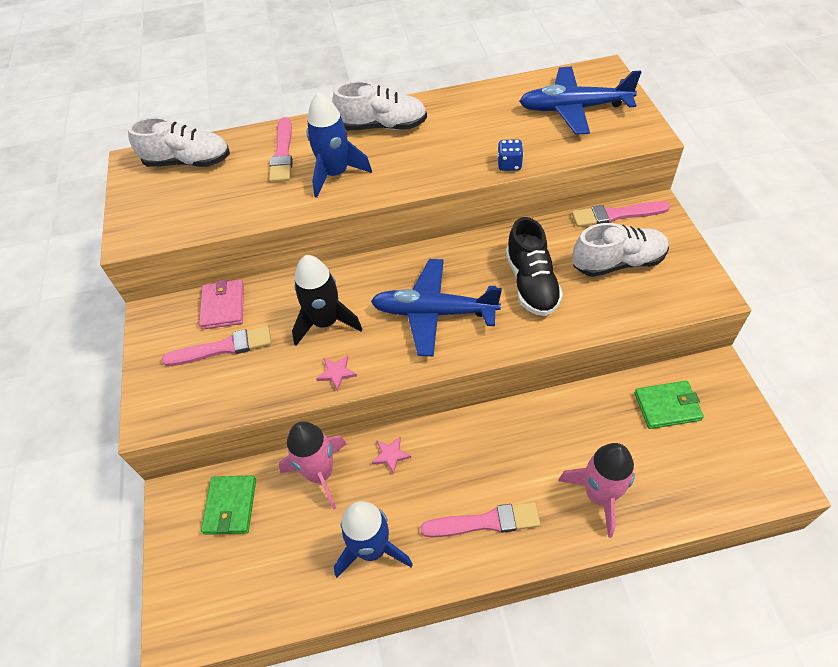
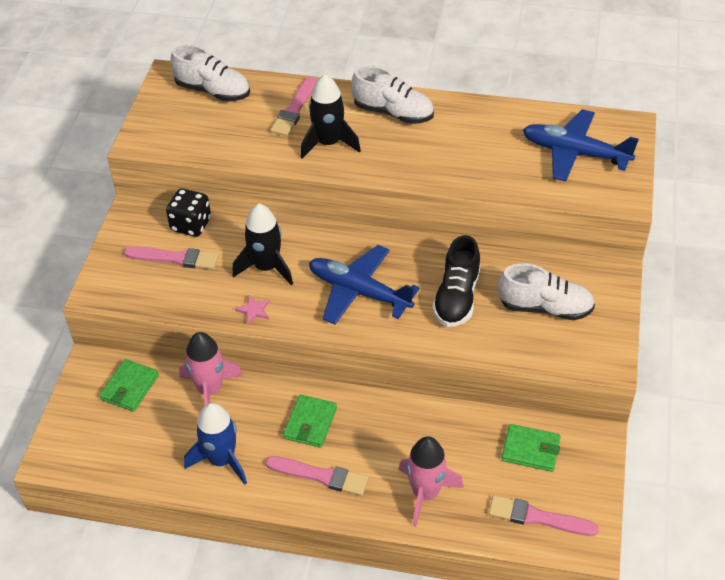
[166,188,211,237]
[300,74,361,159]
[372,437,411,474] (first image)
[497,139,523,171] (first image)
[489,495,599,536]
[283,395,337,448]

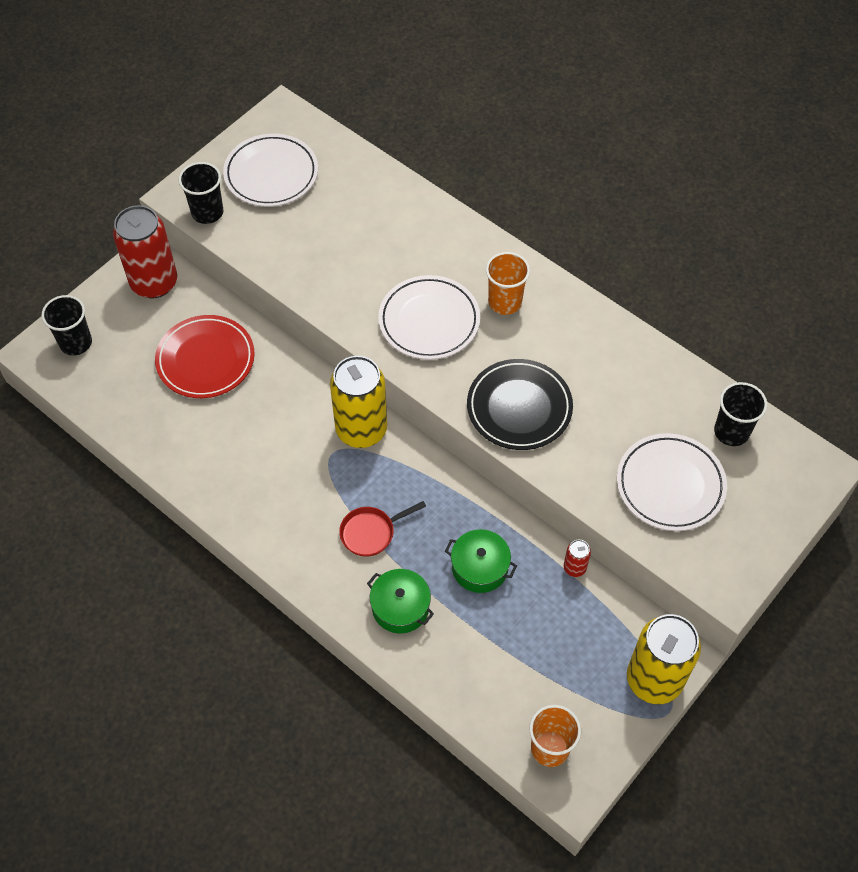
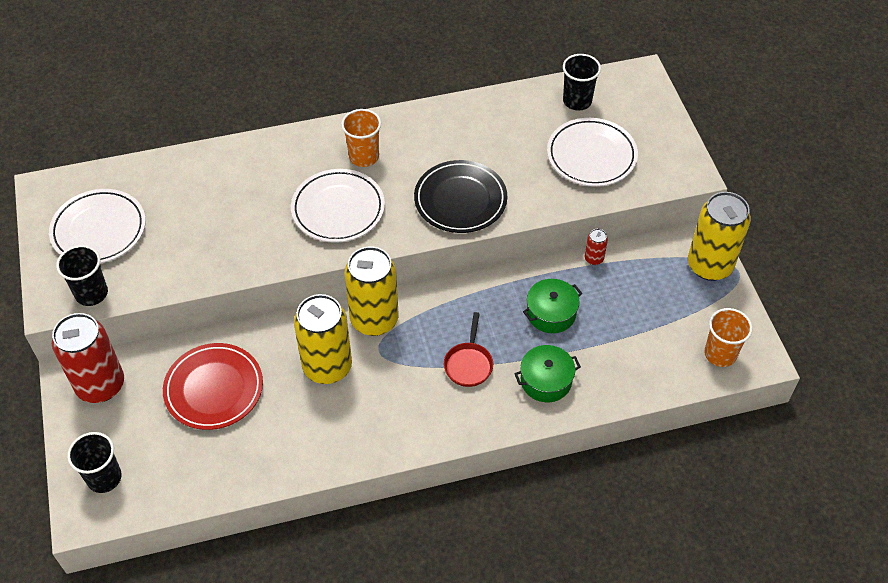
[294,294,352,384]

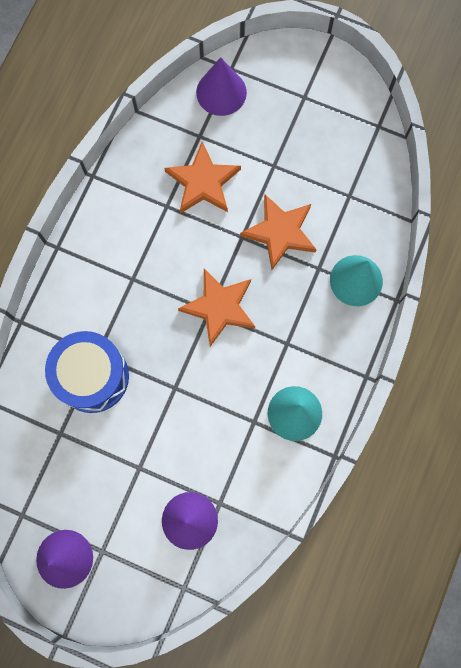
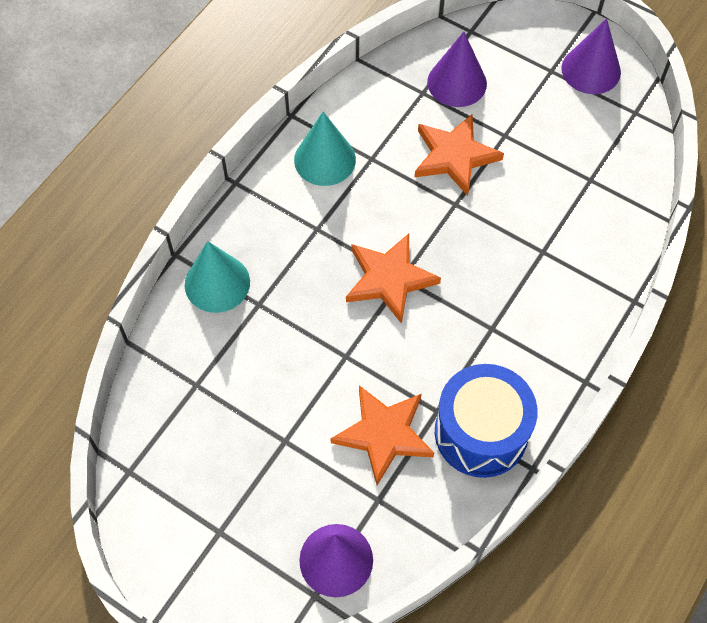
[435,364,537,478]
[415,114,504,196]

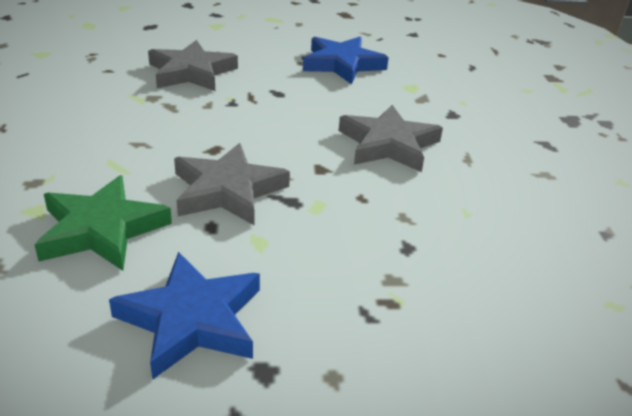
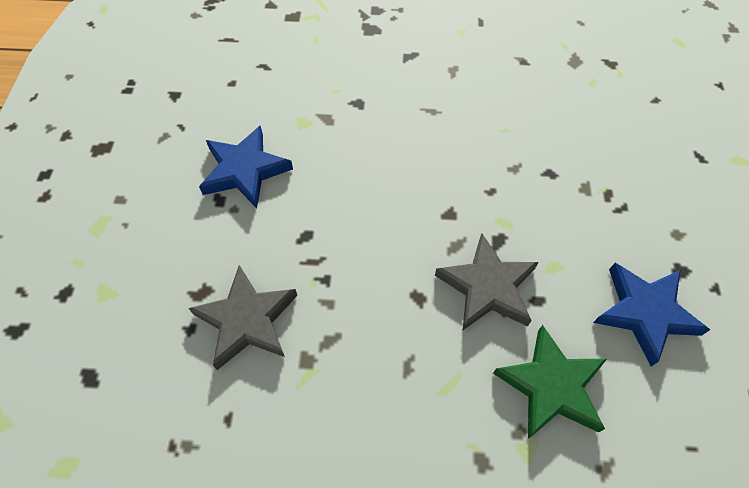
[339,105,443,172] (first image)

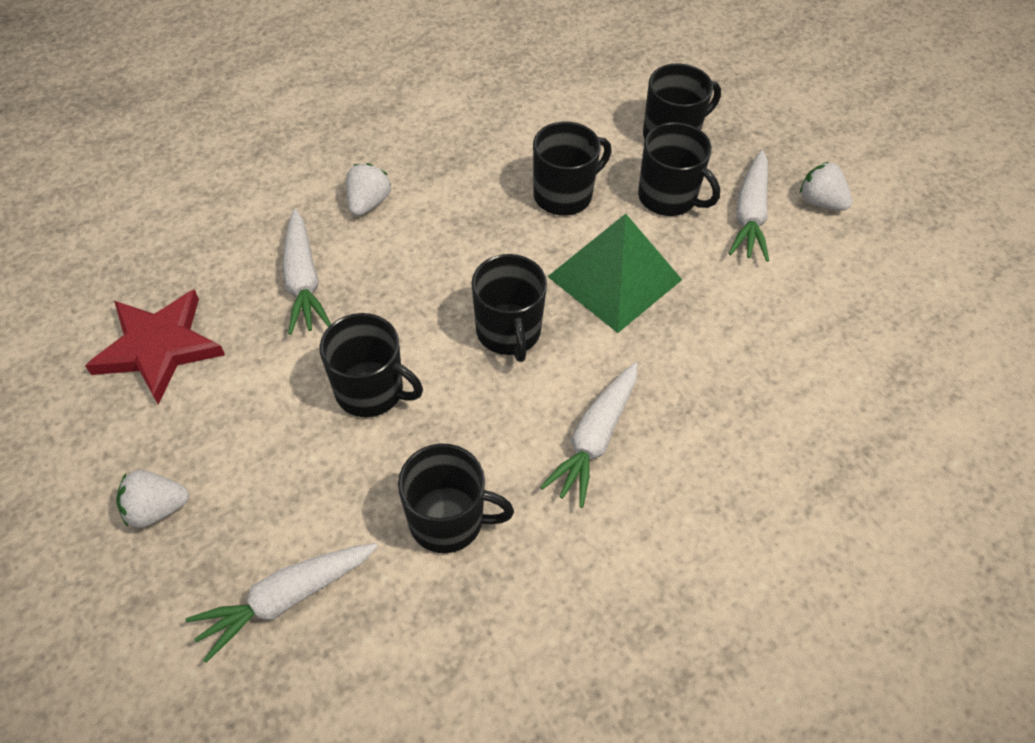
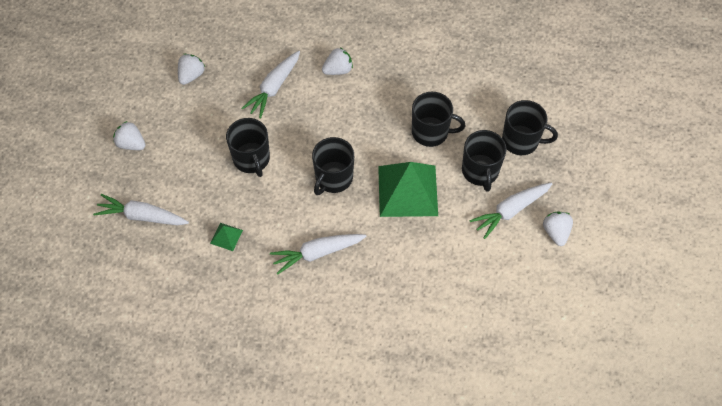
[178,54,205,85]
[210,223,243,251]

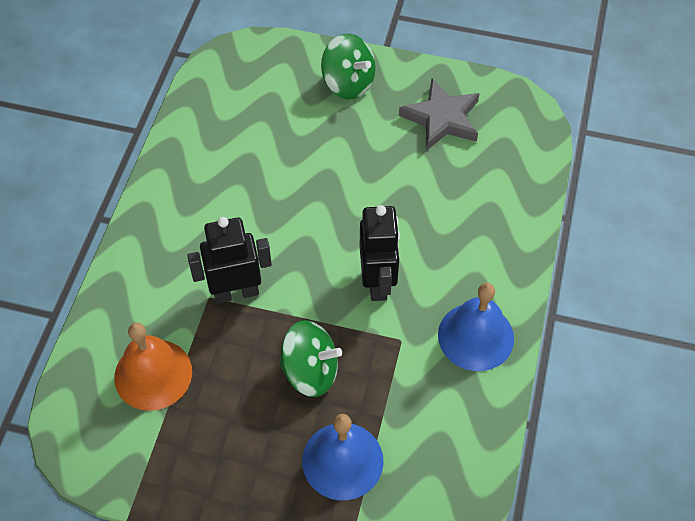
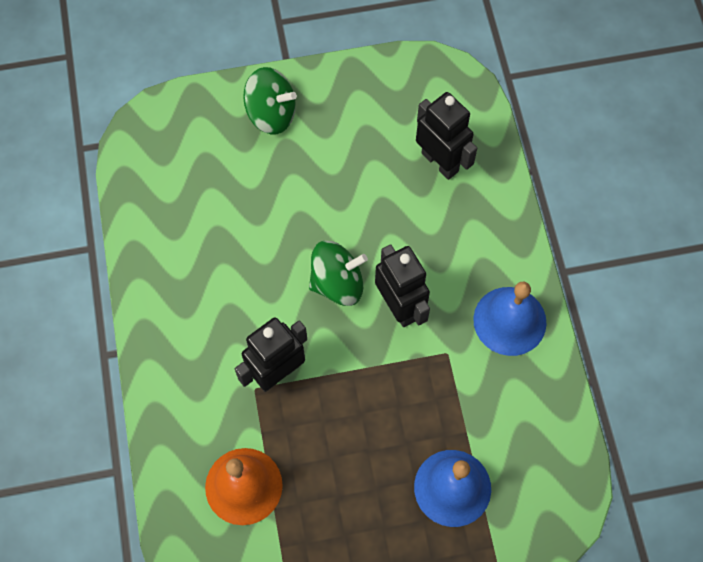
[309,241,368,306]
[399,79,479,150] (first image)
[416,92,477,180]

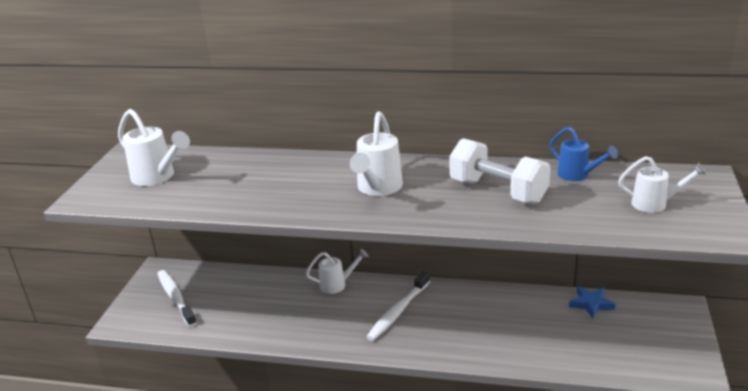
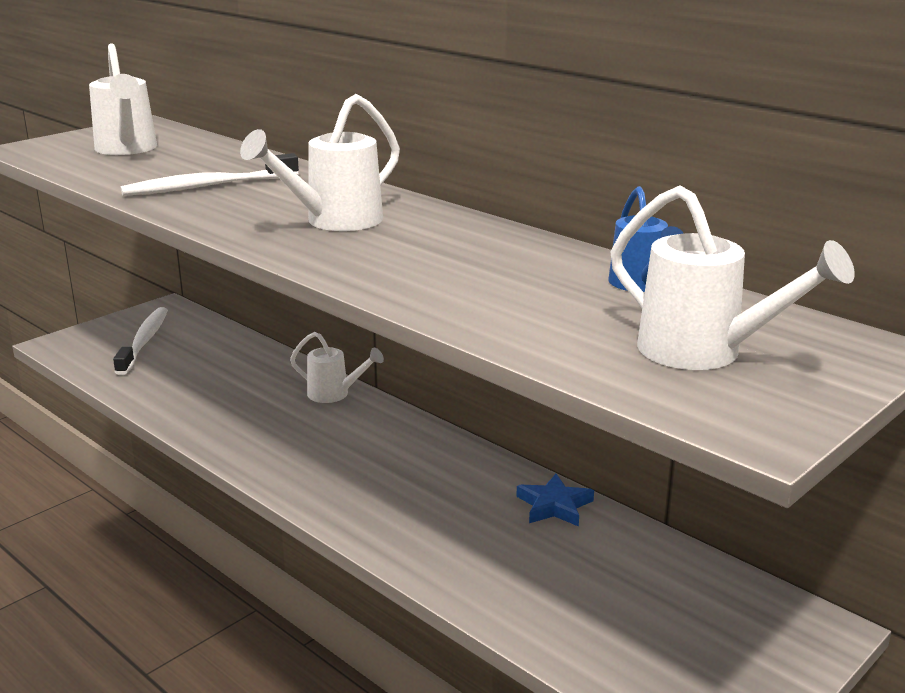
[121,153,299,196]
[449,138,551,204] (first image)
[516,474,594,526]
[610,185,855,370]

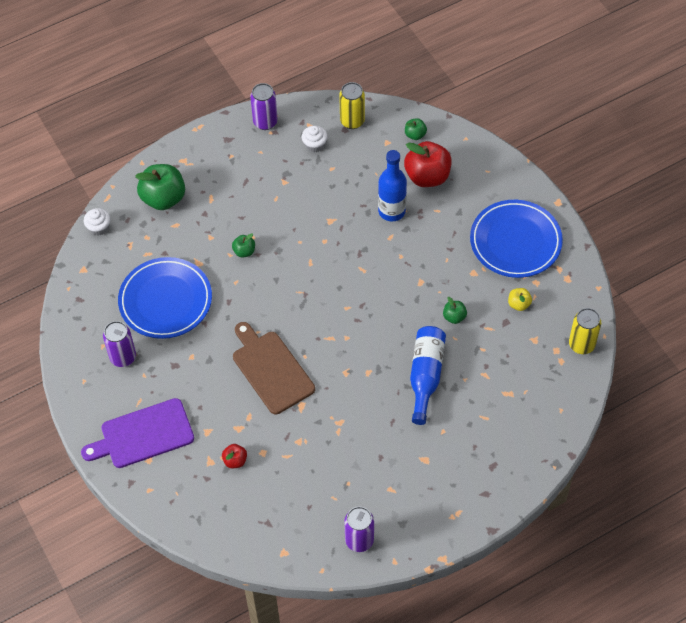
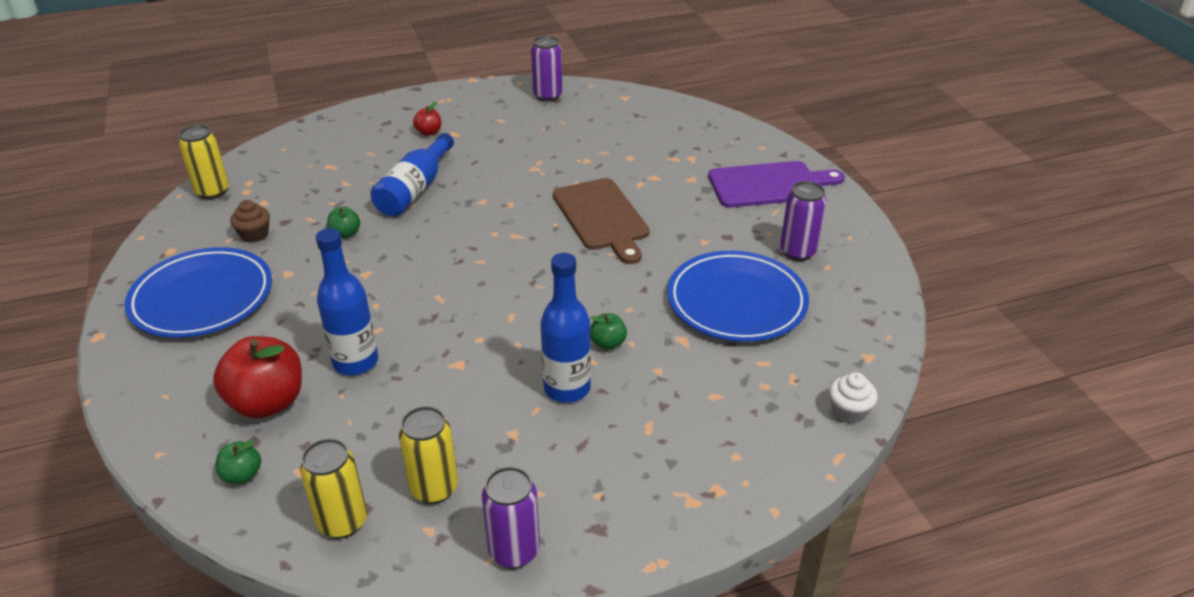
[135,164,185,210] (first image)
[413,102,441,136]
[399,406,458,504]
[230,200,270,243]
[540,253,591,403]

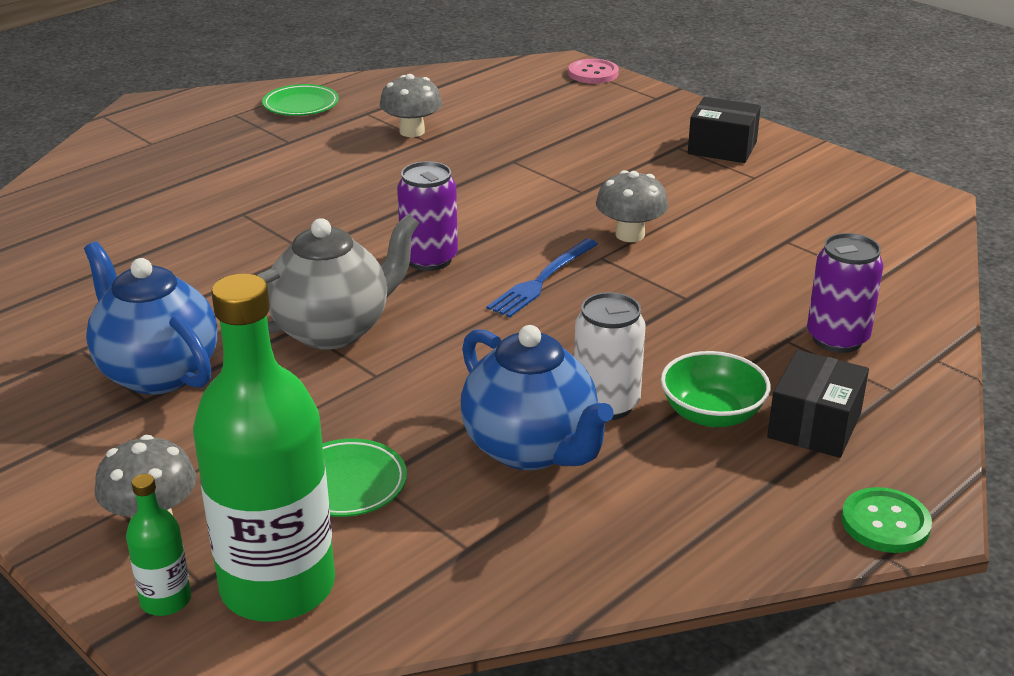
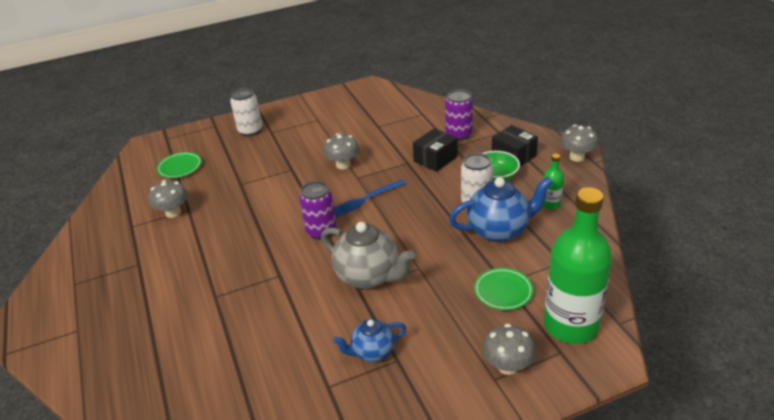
[333,319,406,362]
[543,154,564,210]
[321,222,415,289]
[156,152,202,178]
[334,179,406,218]
[568,59,619,84] (first image)
[413,128,458,172]
[560,125,598,162]
[230,88,262,136]

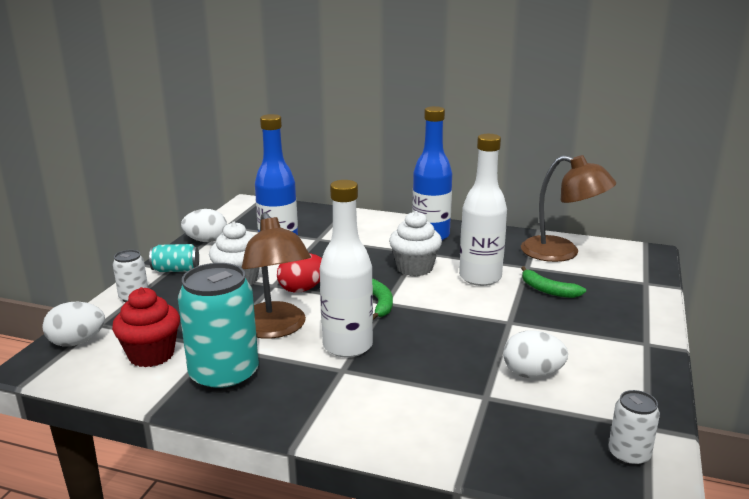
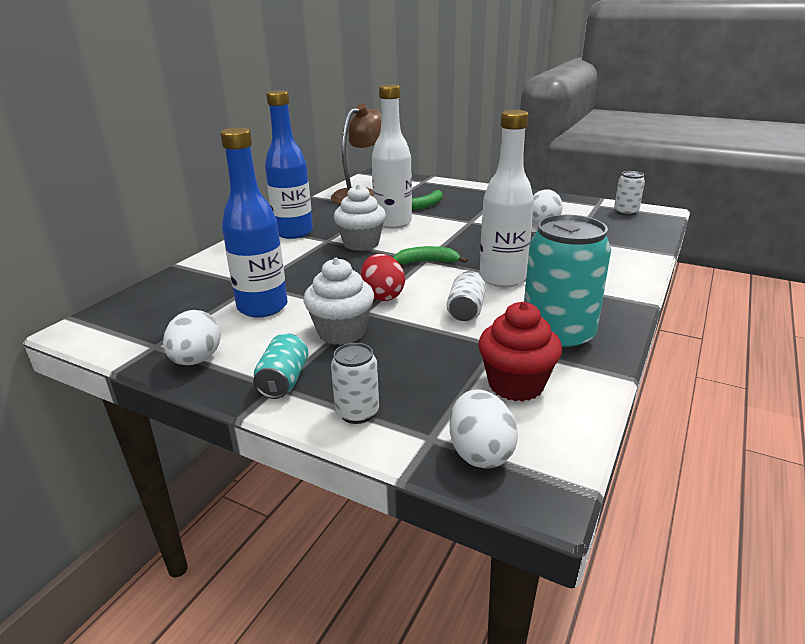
[446,271,486,321]

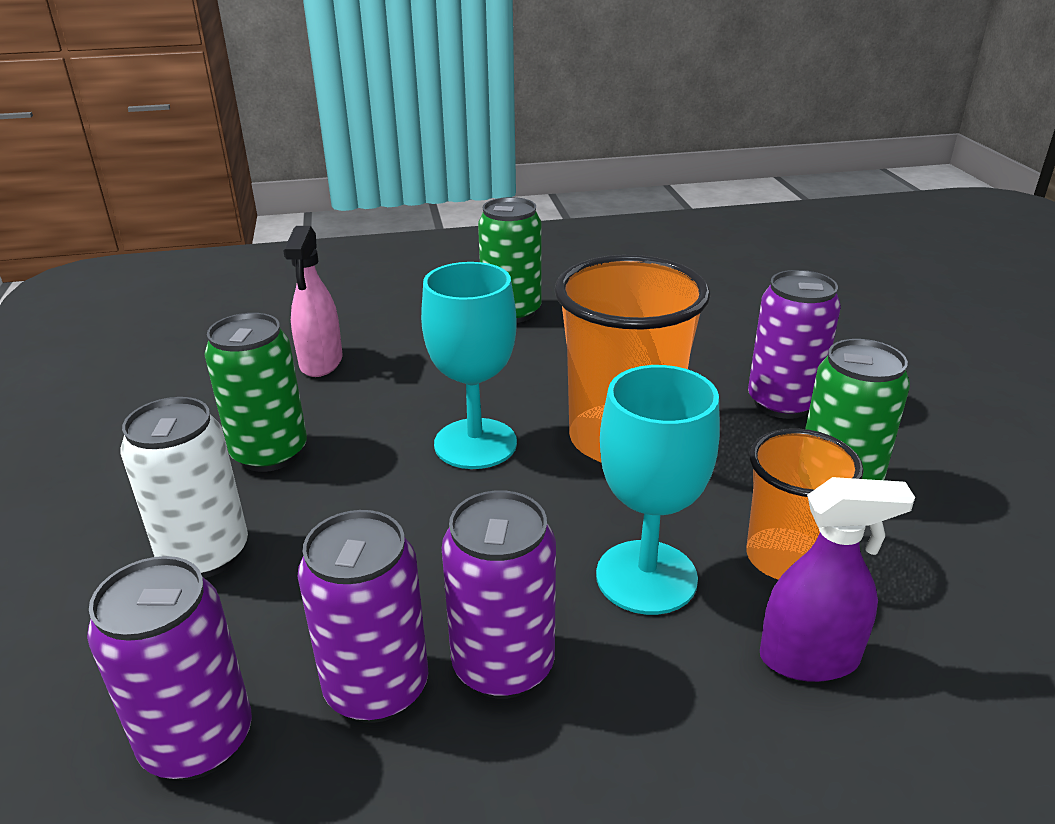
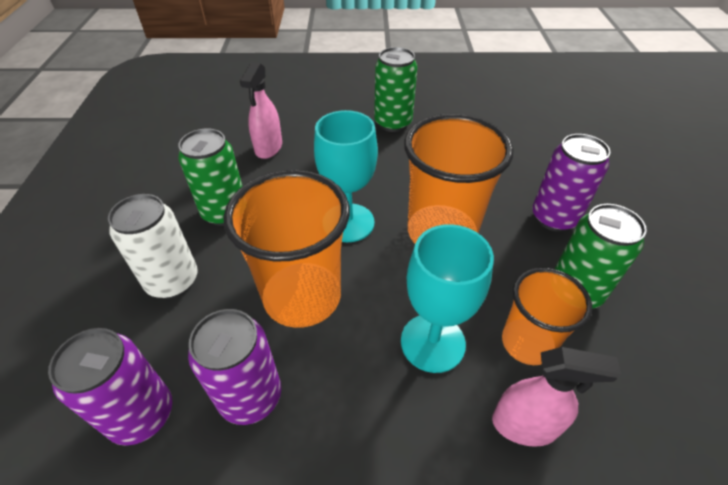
[442,490,556,699] (first image)
[492,347,621,447]
[223,170,350,328]

